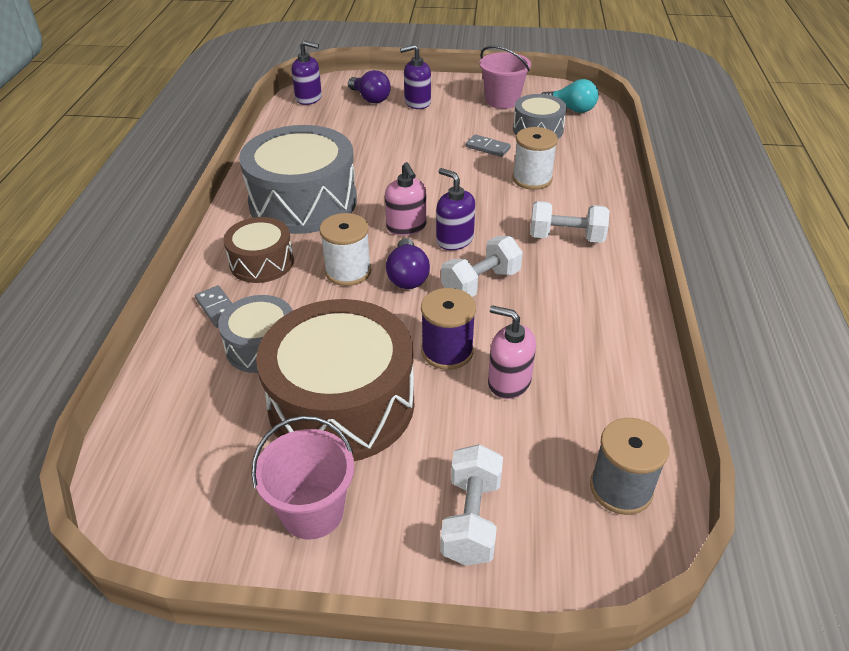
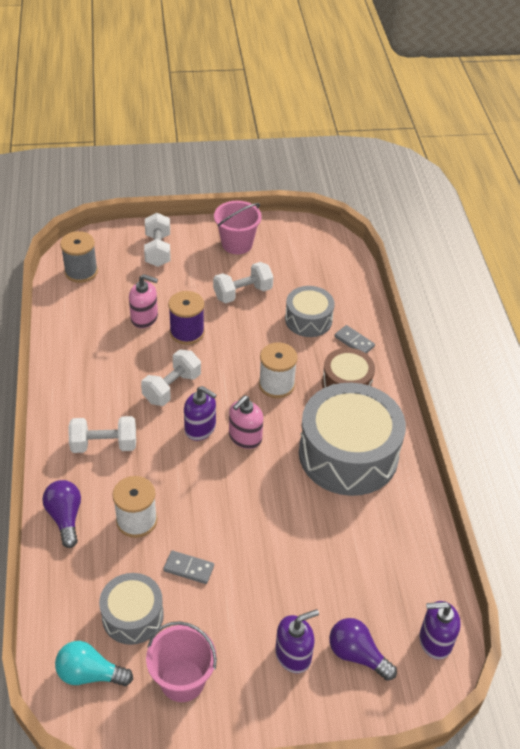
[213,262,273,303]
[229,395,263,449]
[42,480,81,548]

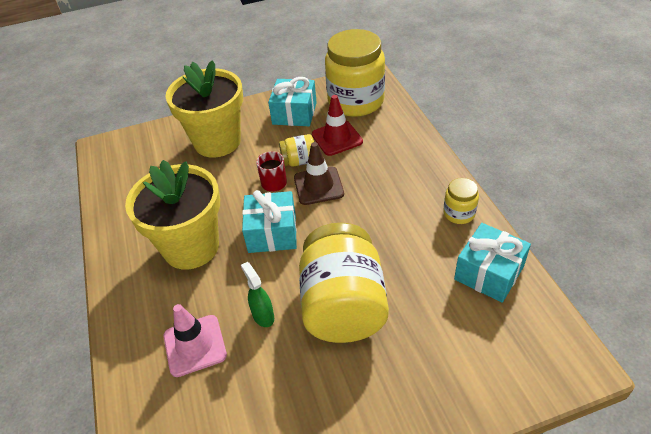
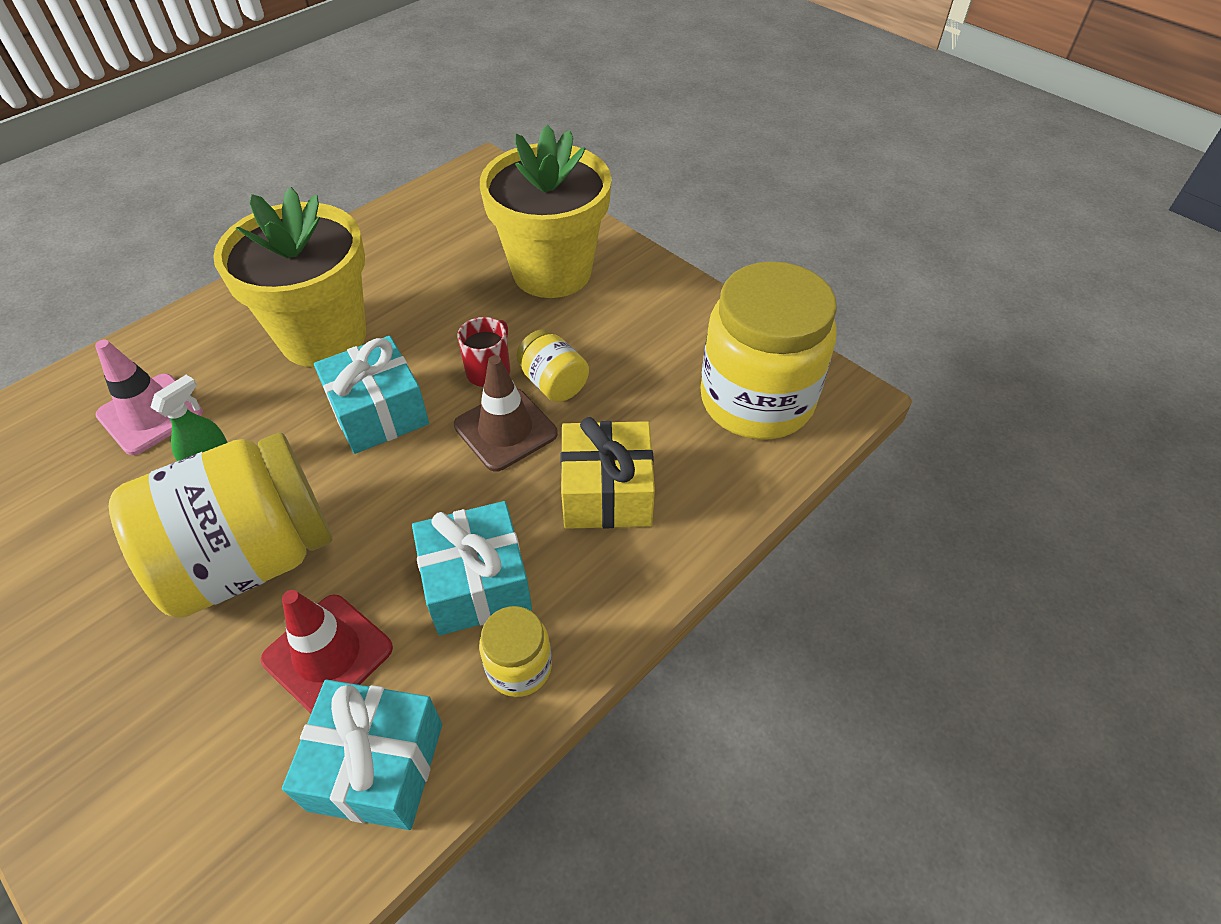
[412,501,532,635]
[261,590,393,713]
[560,417,655,529]

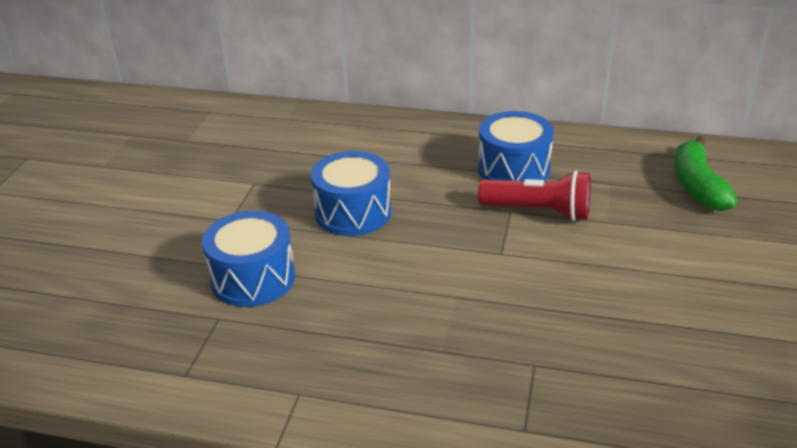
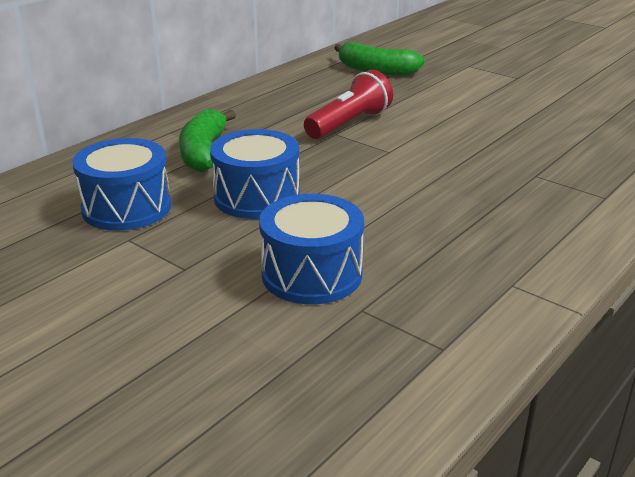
[72,138,171,231]
[179,109,236,172]

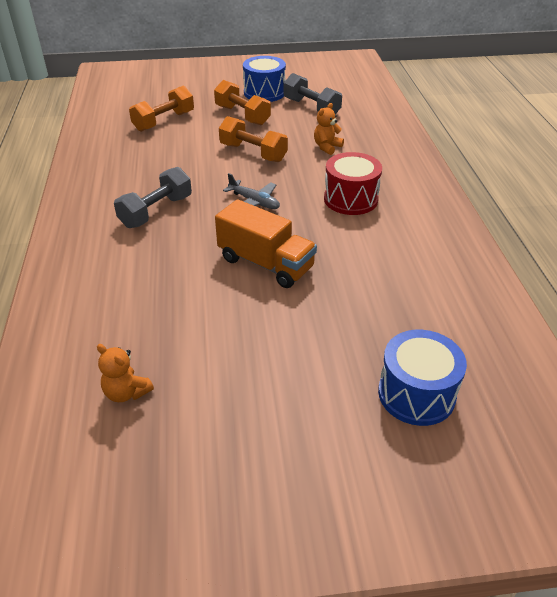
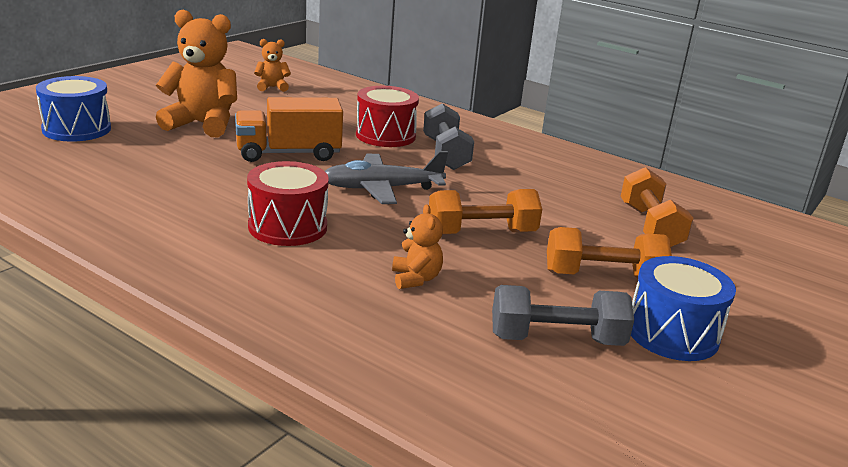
[325,151,448,204]
[156,9,237,137]
[356,86,419,147]

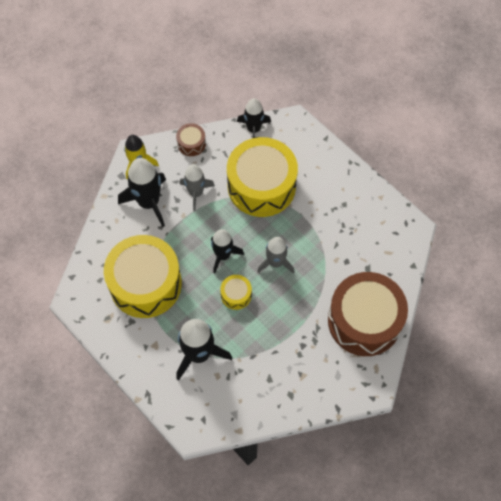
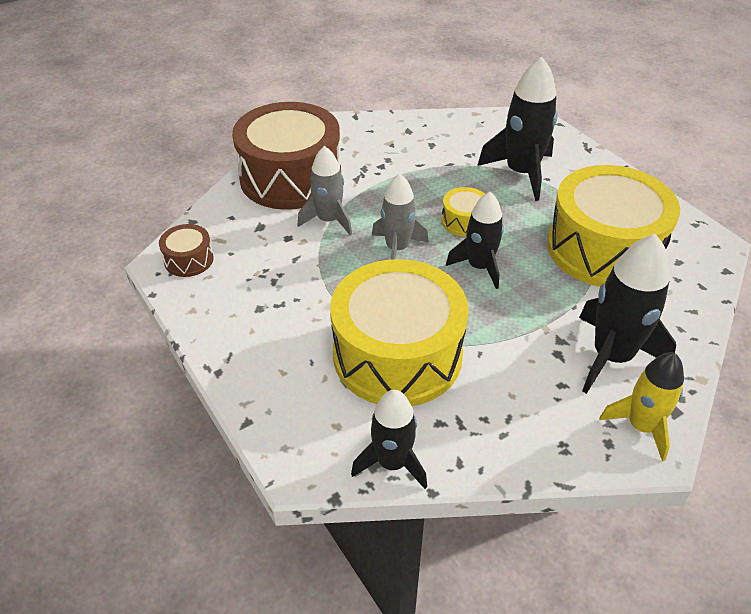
[159,224,214,277]
[297,146,352,236]

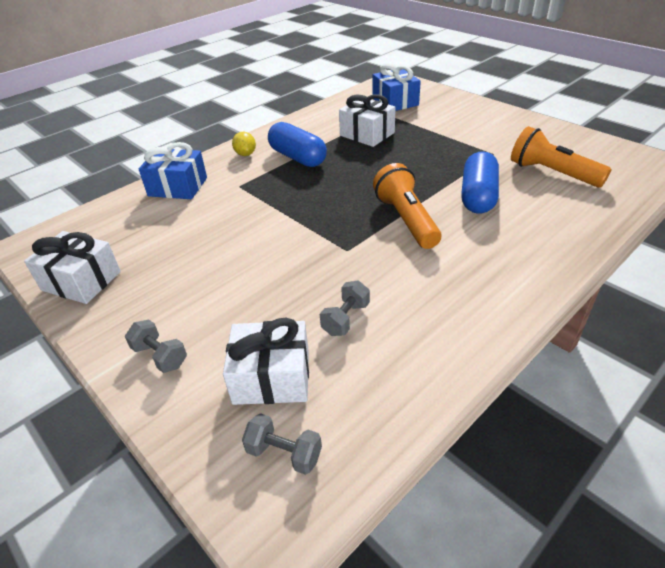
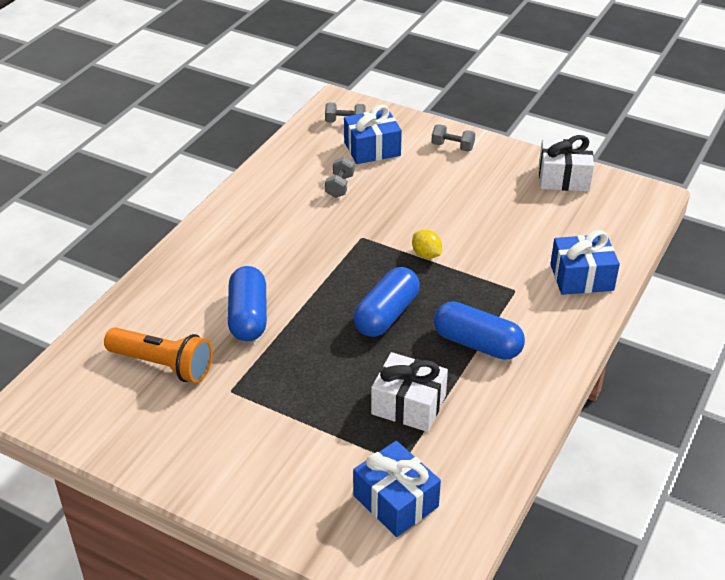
[344,105,402,164]
[412,230,442,259]
[373,163,441,249] (first image)
[353,267,420,337]

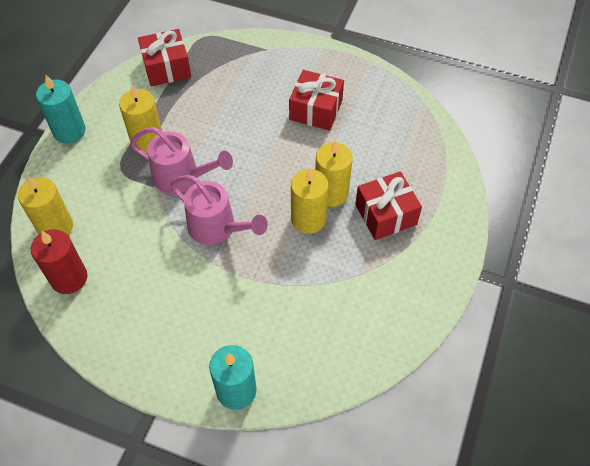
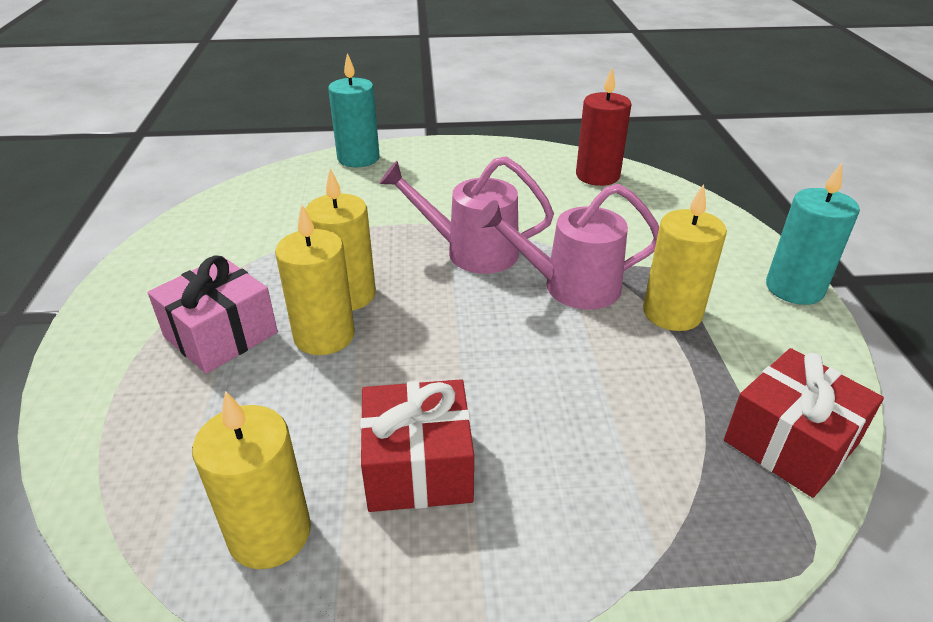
[192,391,311,569]
[148,255,278,374]

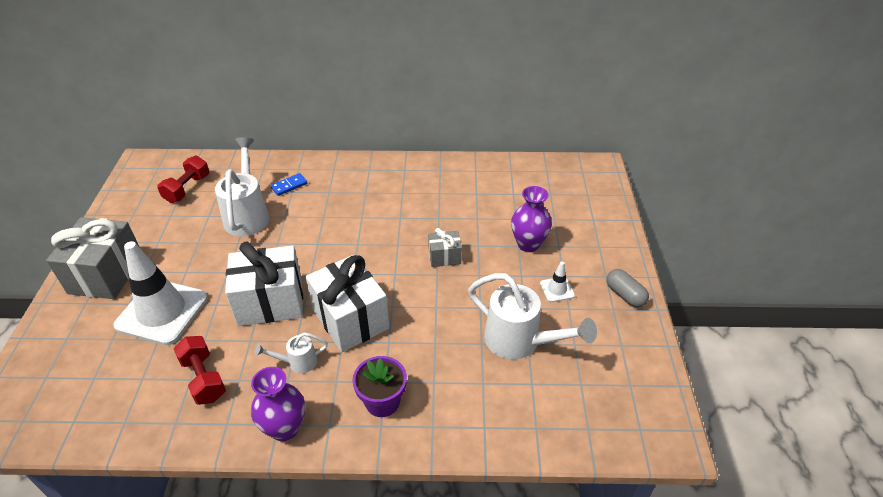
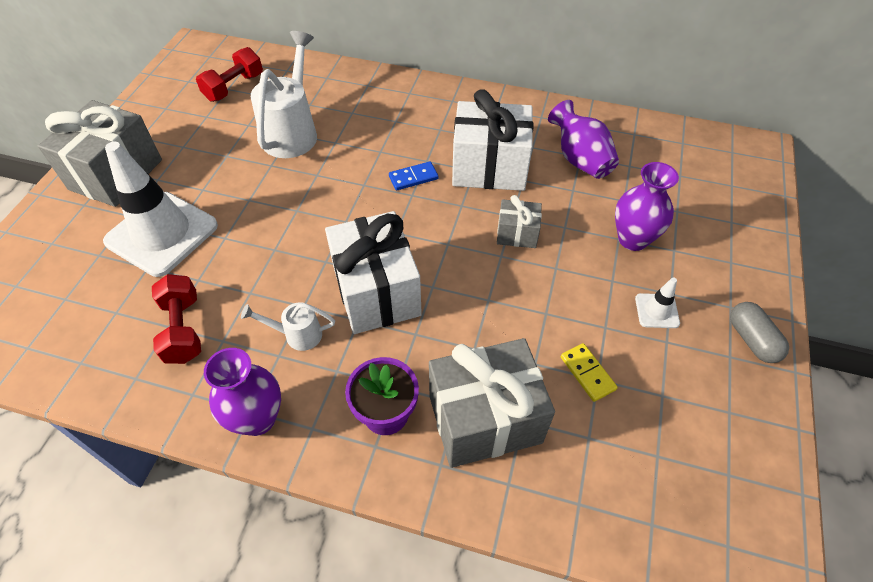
[452,89,534,191]
[389,161,439,190]
[561,343,618,402]
[429,338,555,468]
[548,100,619,179]

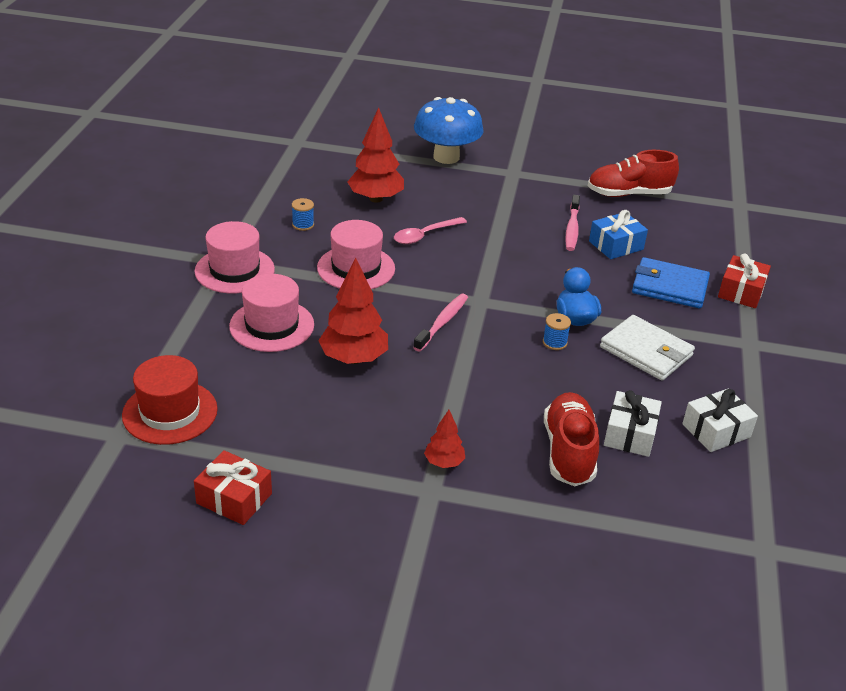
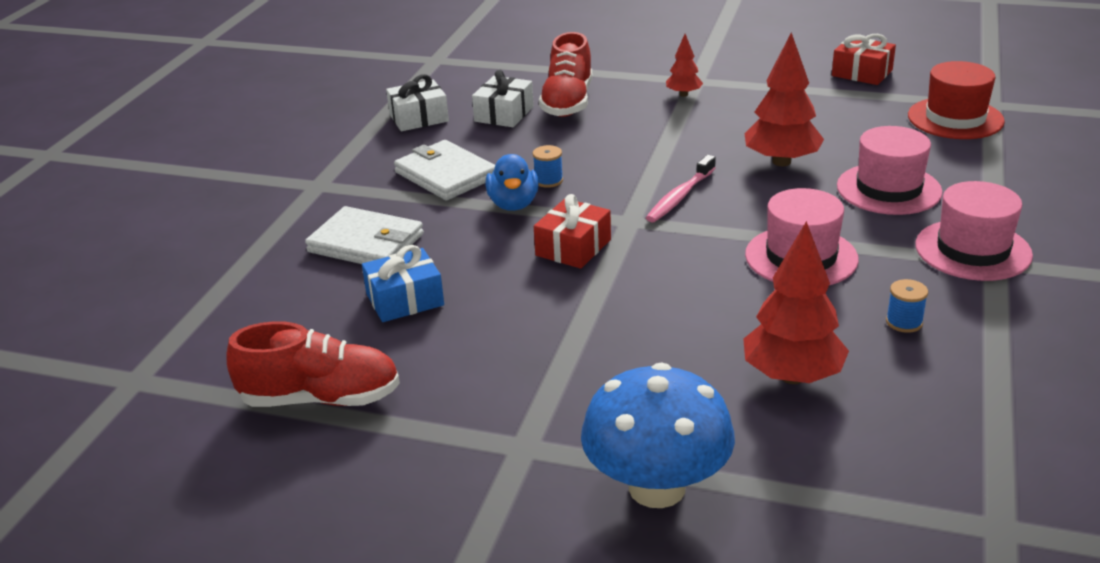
[394,217,467,244] (first image)
[565,195,580,251] (first image)
[305,206,424,264]
[534,194,611,269]

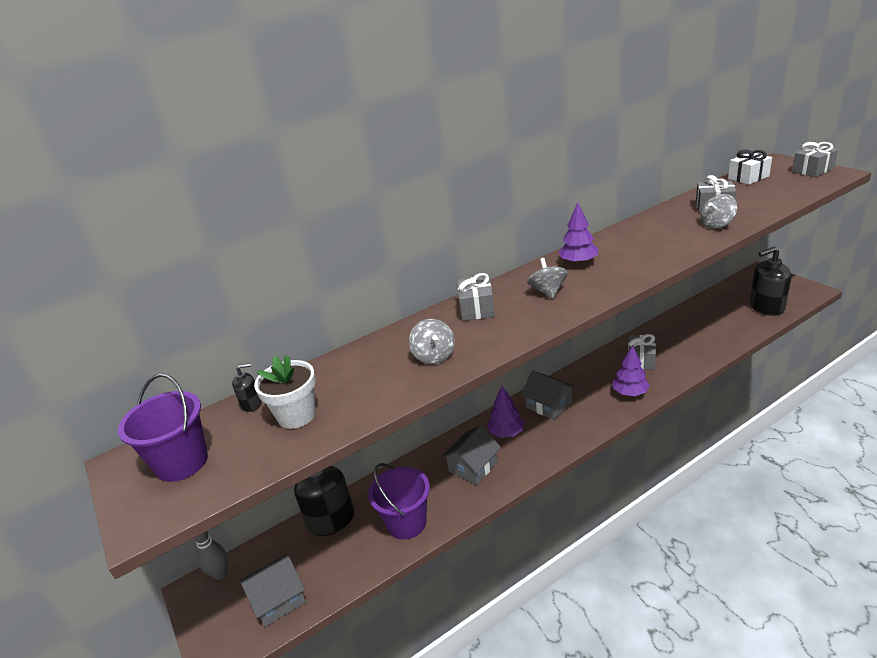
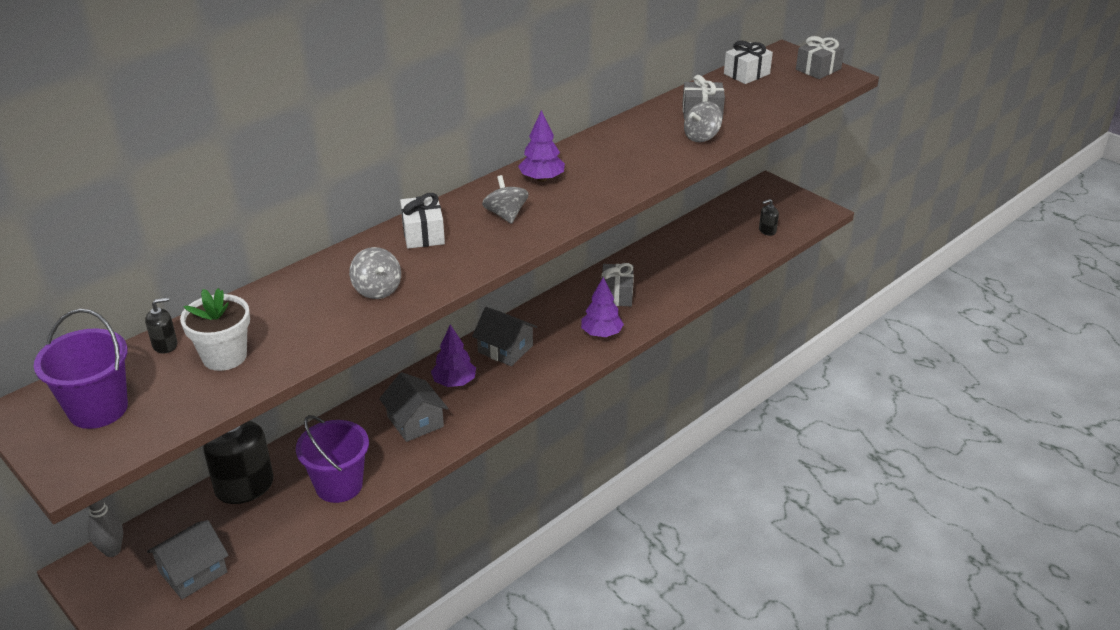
[379,372,448,442]
[400,193,445,249]
[759,199,779,236]

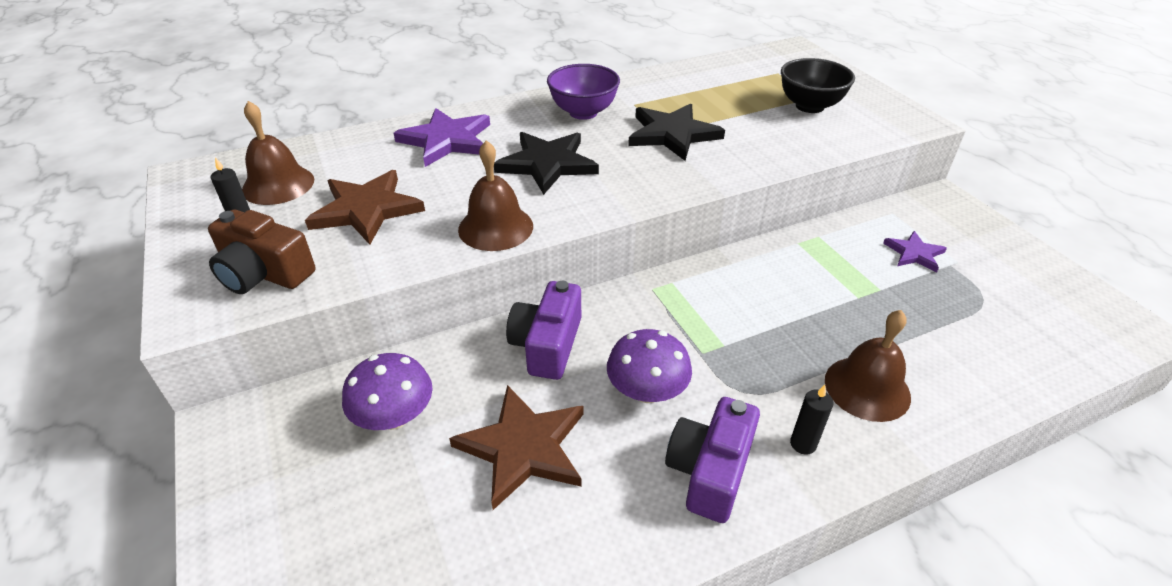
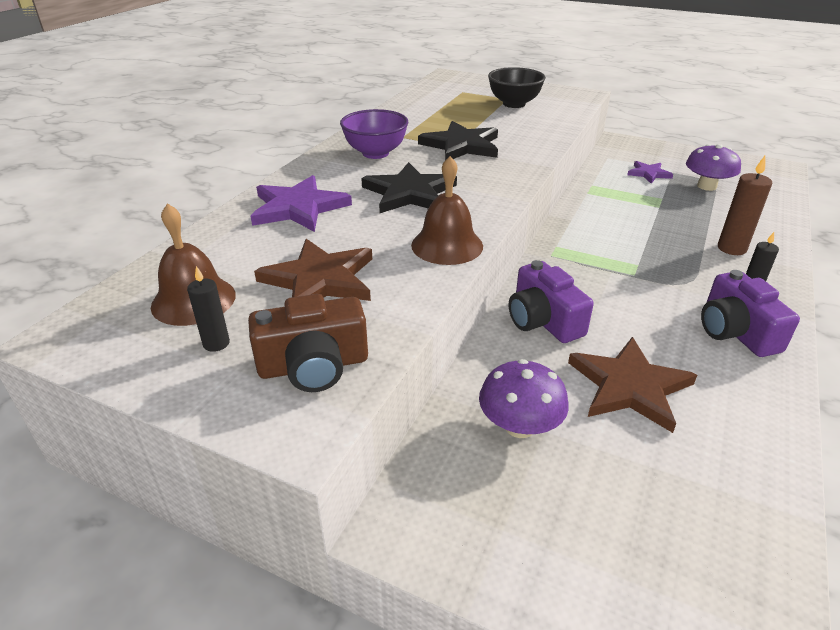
[686,144,741,191]
[718,156,773,255]

